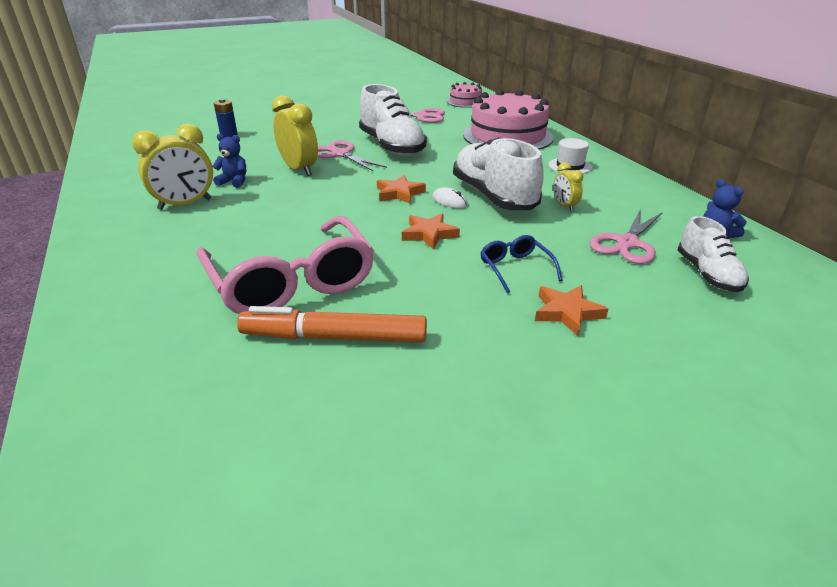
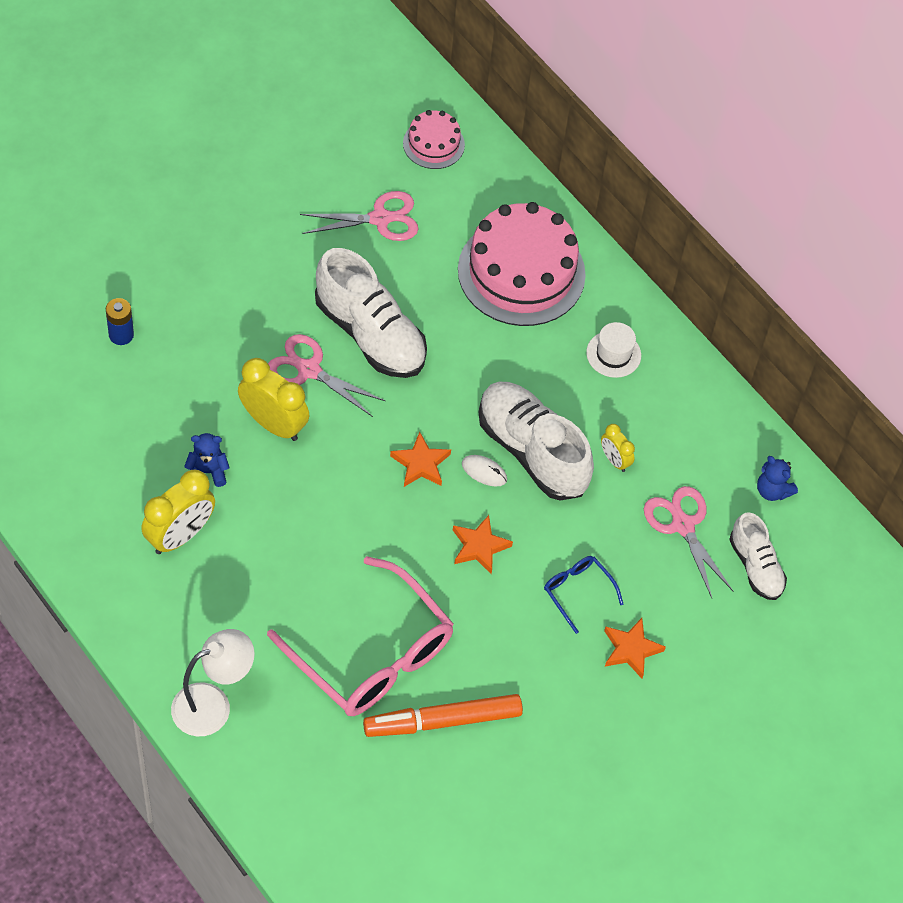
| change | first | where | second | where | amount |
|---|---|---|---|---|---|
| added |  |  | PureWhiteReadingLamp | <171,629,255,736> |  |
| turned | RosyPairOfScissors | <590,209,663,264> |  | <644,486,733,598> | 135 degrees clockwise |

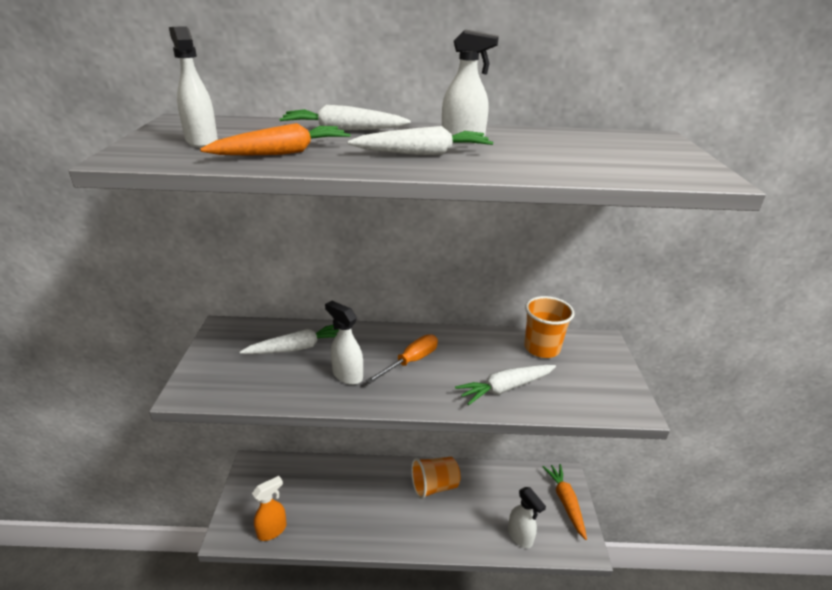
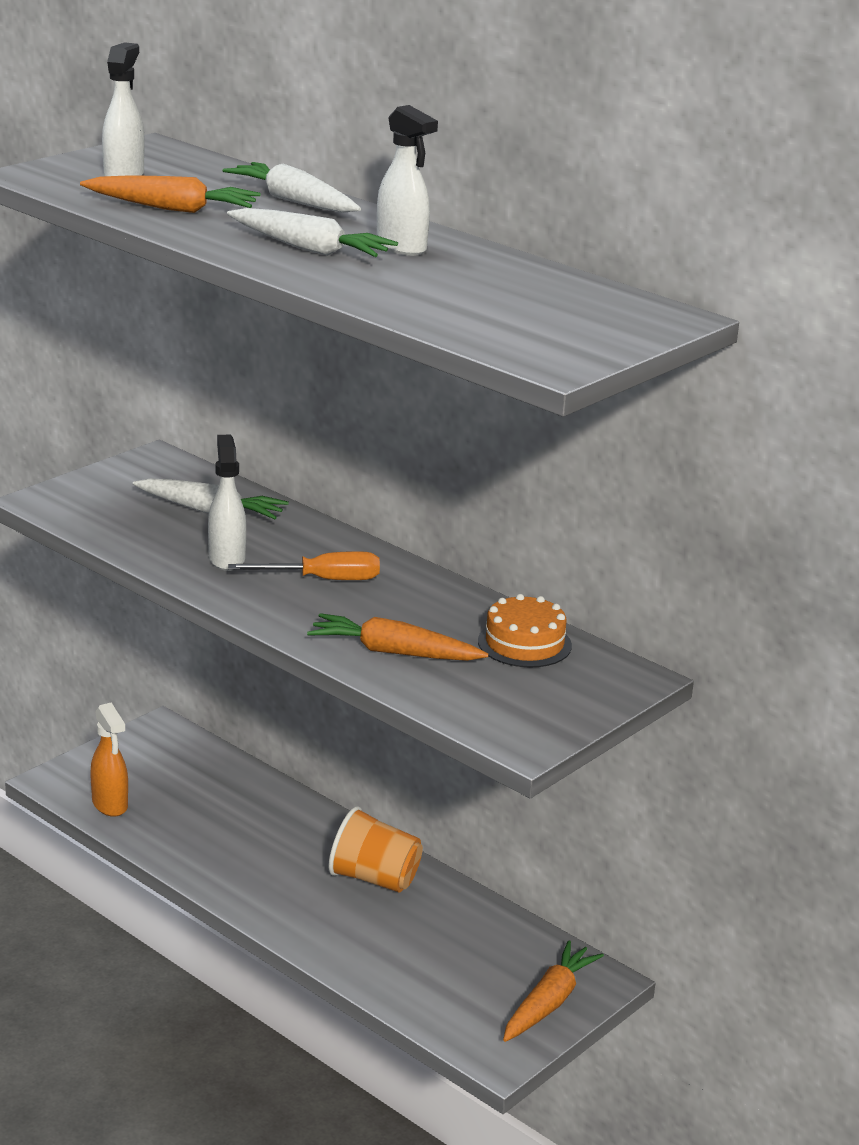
| change | first | where | second | where | amount |
|---|---|---|---|---|---|
| removed | PureWhiteSprayCleaner | <508,487,546,548> |  |  |  |
| replaced | BrightOrangeCup | <524,296,574,358> | BrightOrangeCake | <478,594,572,667> |  |
| recoloured | PureWhiteCarrot | <455,365,556,405> | BrightOrangeCarrot | <307,613,489,661> |  |
| turned | BrightOrangeSprayCleaner | <252,476,287,541> |  | <90,703,128,817> | 60 degrees clockwise |

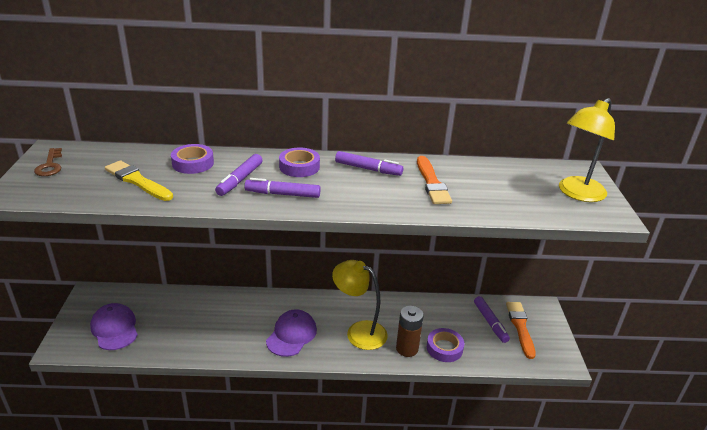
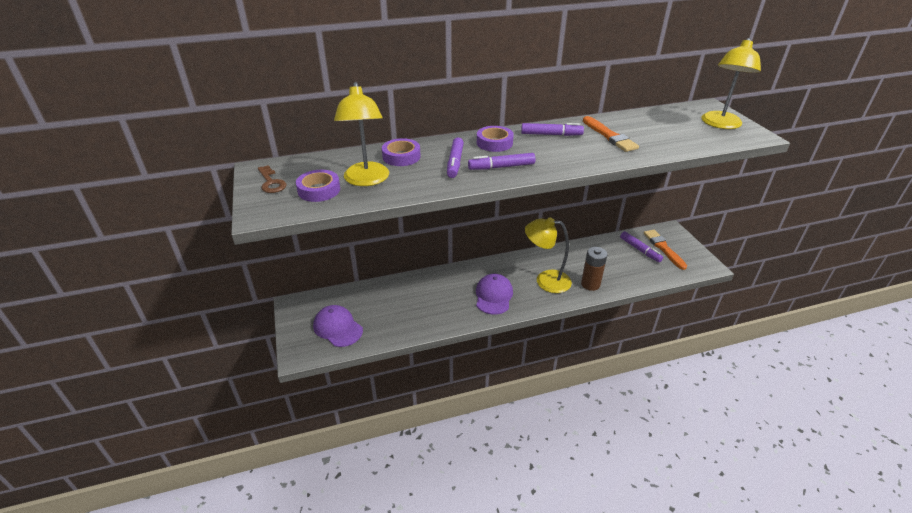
| change | first | where | second | where | amount |
|---|---|---|---|---|---|
| moved | VioletTape | <427,328,464,362> |  | <296,170,340,202> |  |
| replaced | YellowPaintbrush | <105,160,173,201> | YellowReadingLamp | <334,82,389,186> |  |

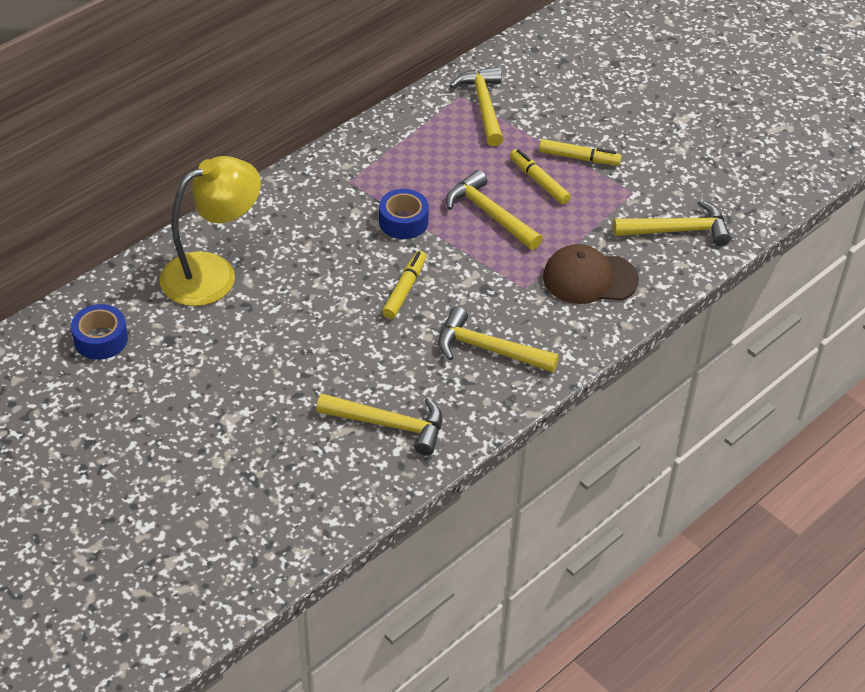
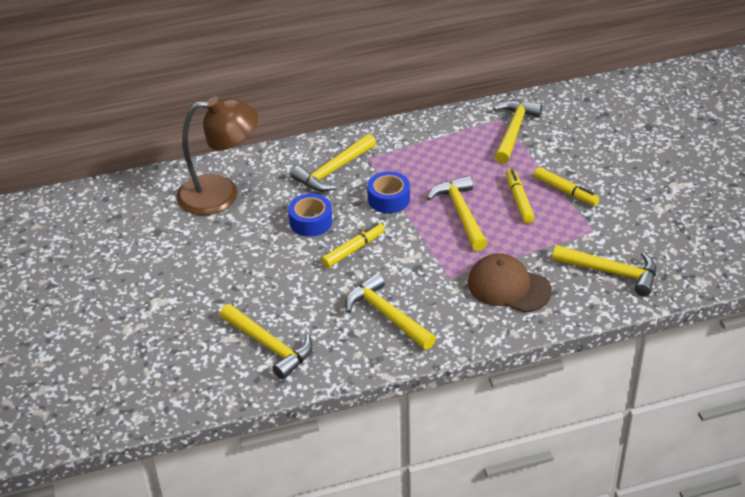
| change | first | where | second | where | amount |
|---|---|---|---|---|---|
| added |  |  | YellowHammer | <291,134,376,192> |  |
| moved | RoyalBlueTape | <71,304,128,360> |  | <288,194,332,237> |  |
| recoloured | YellowReadingLamp | <160,156,261,306> | RussetReadingLamp | <176,96,258,215> |  |

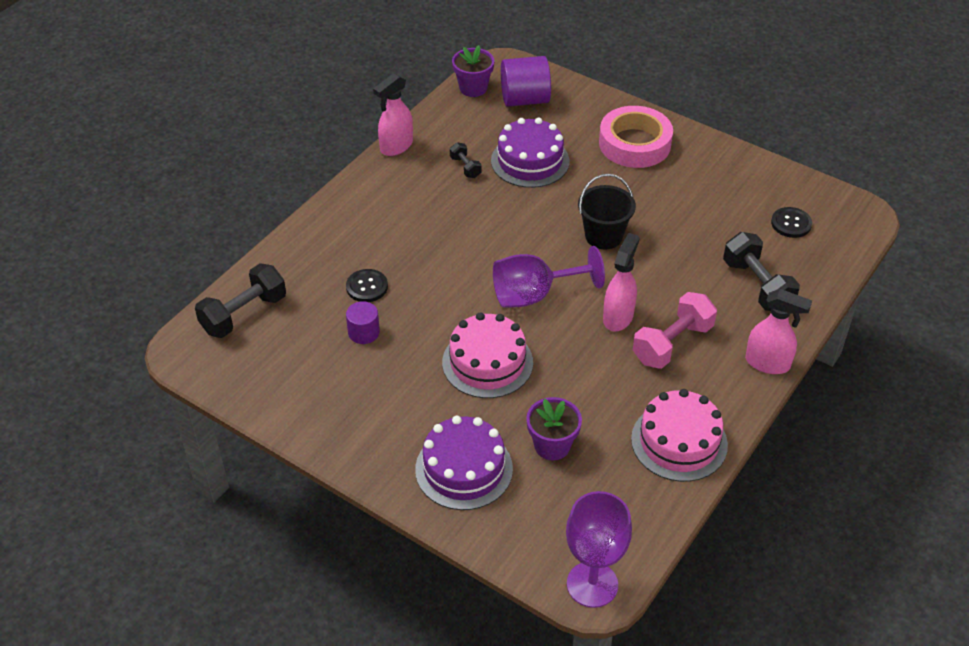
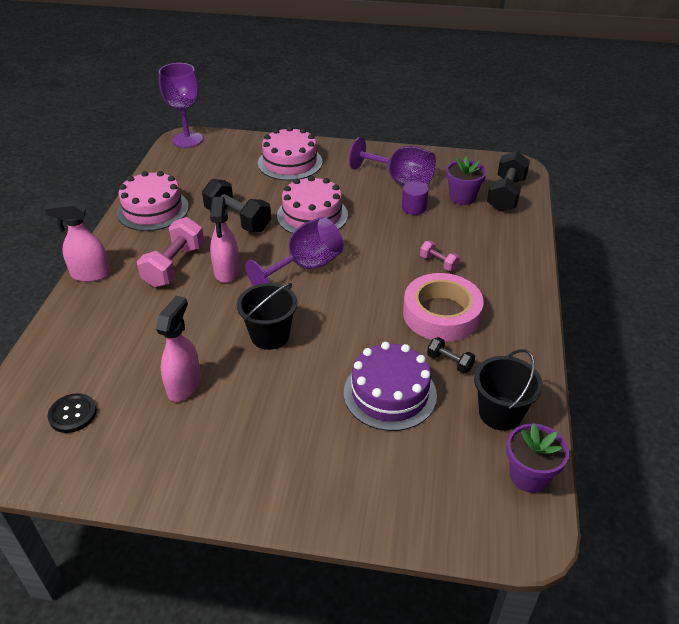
| change | first | where | second | where | amount |
|---|---|---|---|---|---|
| removed | JetBlackButton | <346,269,388,302> |  |  |  |
| removed | VioletCylinder | <501,56,551,107> |  |  |  |
| added |  |  | VioletWineGlass | <349,137,436,186> |  |
| added |  |  | RosyDumbbell | <420,241,460,271> |  |
| added |  |  | JetBlackBucket | <474,349,543,431> |  |
| moved | RosySprayCleaner | <373,73,413,156> |  | <156,296,201,402> |  |
| moved | VioletPlantPot | <526,397,582,460> |  | <446,156,486,205> |  |
| moved | RosyTape | <599,106,673,168> |  | <403,273,483,342> |  |
| moved | JetBlackDumbbell | <723,232,800,311> |  | <202,179,271,232> |  |
| recoloured | VioletCake | <415,415,513,510> | RosyCake | <258,126,323,181> |  |

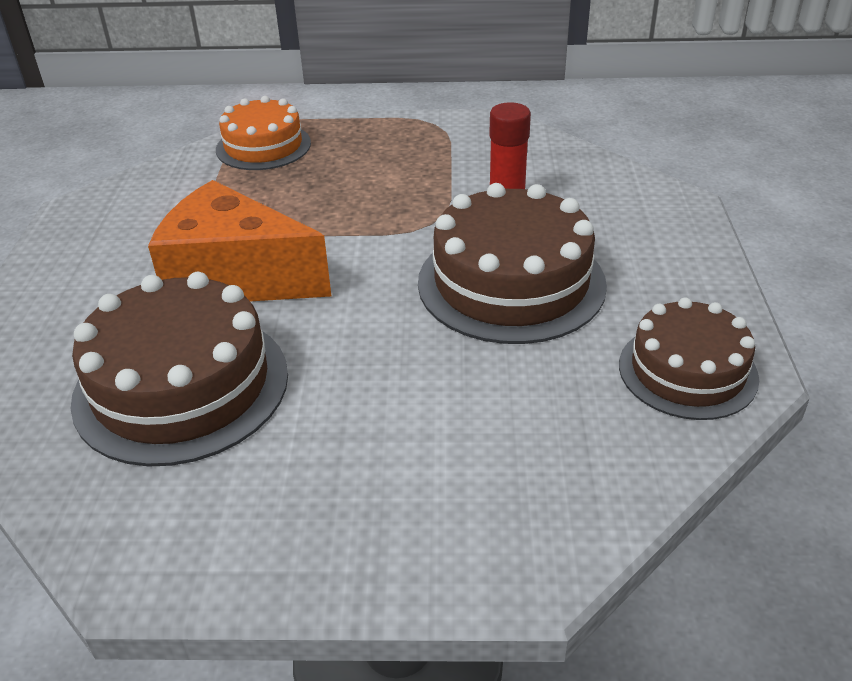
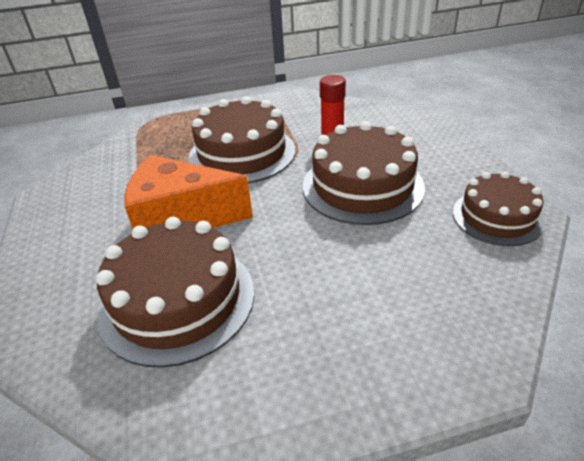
| change | first | where | second | where | amount |
|---|---|---|---|---|---|
| removed | BrightOrangeCake | <216,96,311,170> |  |  |  |
| added |  |  | RussetCake | <188,96,295,183> |  |

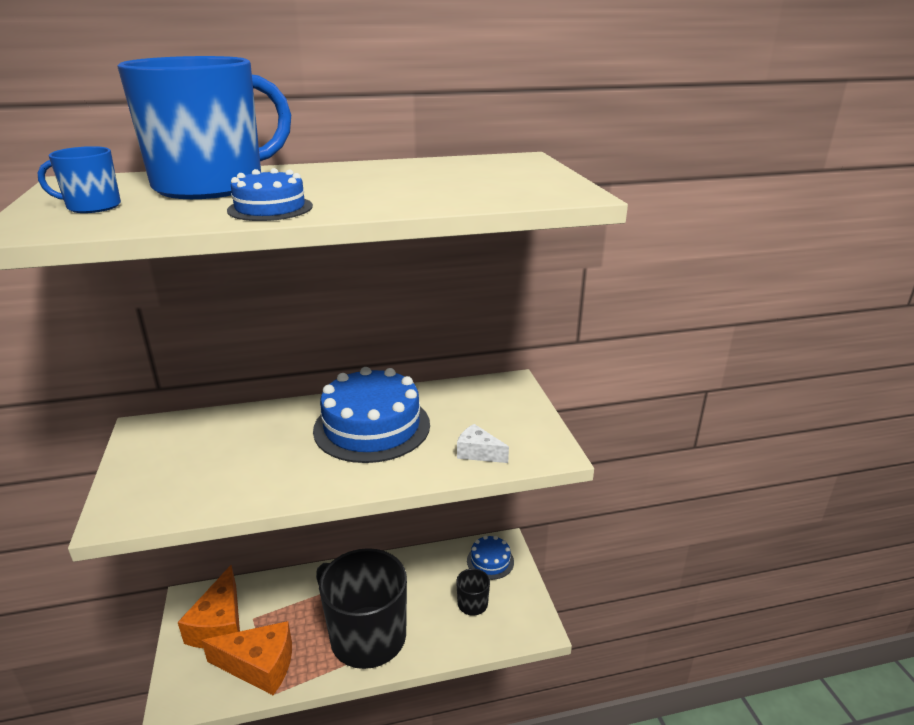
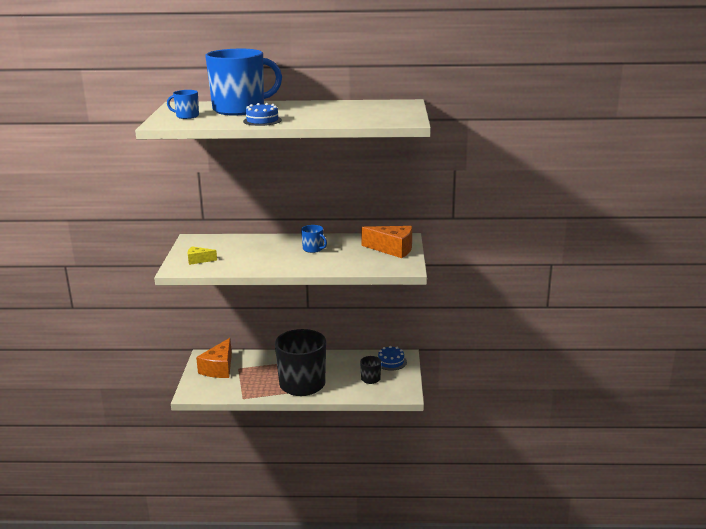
| change | first | where | second | where | amount |
|---|---|---|---|---|---|
| removed | PureWhiteCheese | <457,424,509,463> |  |  |  |
| added |  |  | YellowCheese | <188,246,217,265> |  |
| moved | BrightOrangeCheese | <201,621,292,695> |  | <361,226,412,258> |  |
| replaced | RoyalBlueCake | <313,367,430,463> | RoyalBlueTeaMug | <301,225,327,253> |  |

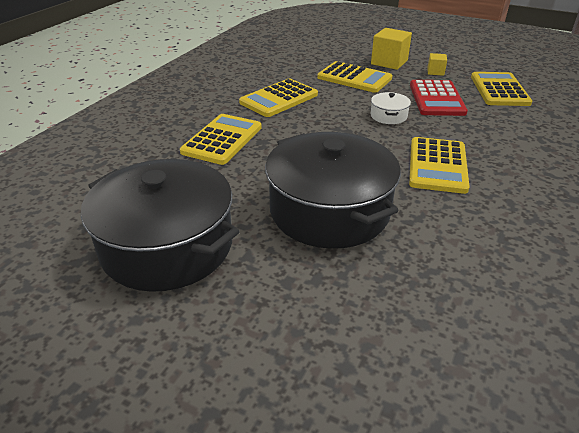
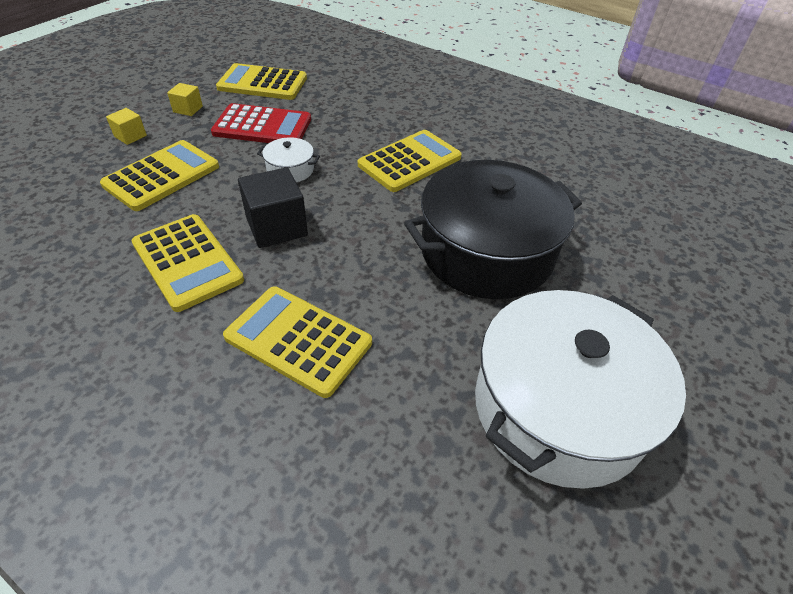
| change | first | where | second | where | amount |
|---|---|---|---|---|---|
| added |  |  | JetBlackBlock | <238,167,308,248> |  |
| recoloured | JetBlackCookingPot | <81,159,240,292> | PureWhiteCookingPot | <475,290,686,489> |  |
| turned | YellowAddingMachine | <409,137,470,194> |  | <358,130,462,192> | 60 degrees counterclockwise |
| resized | YellowBlock | <371,28,412,70> |  | <106,108,147,145> | x0.54 |

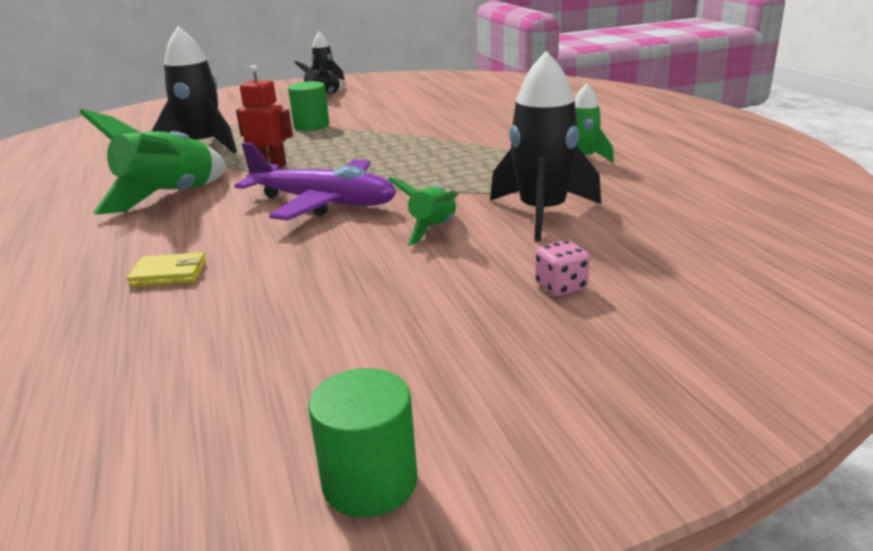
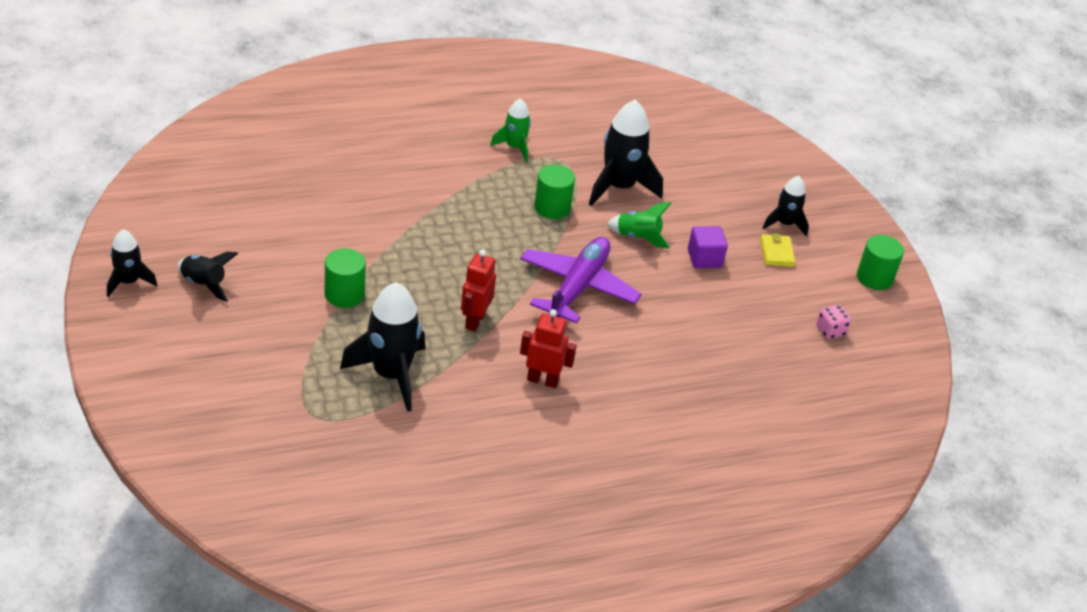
| change | first | where | second | where | amount |
|---|---|---|---|---|---|
| added |  |  | LeafGreenCylinder | <534,165,575,219> |  |
| added |  |  | VioletBlock | <688,226,728,268> |  |
| added |  |  | JetBlackRocket | <763,176,809,236> |  |
| moved | YellowCardWallet | <127,252,206,287> |  | <760,233,796,267> |  |
| moved | RosyDice | <535,240,590,296> |  | <816,305,851,339> |  |
| replaced | LeafGreenRocket | <80,109,227,215> | RedToyRobot | <520,309,577,388> |  |

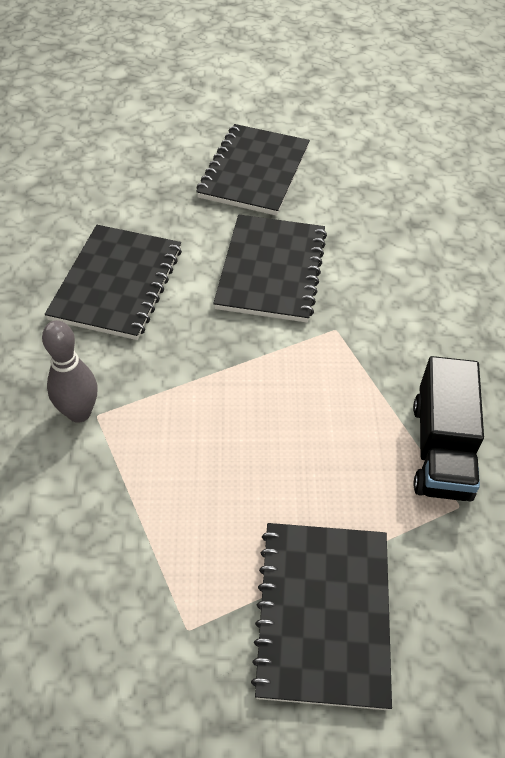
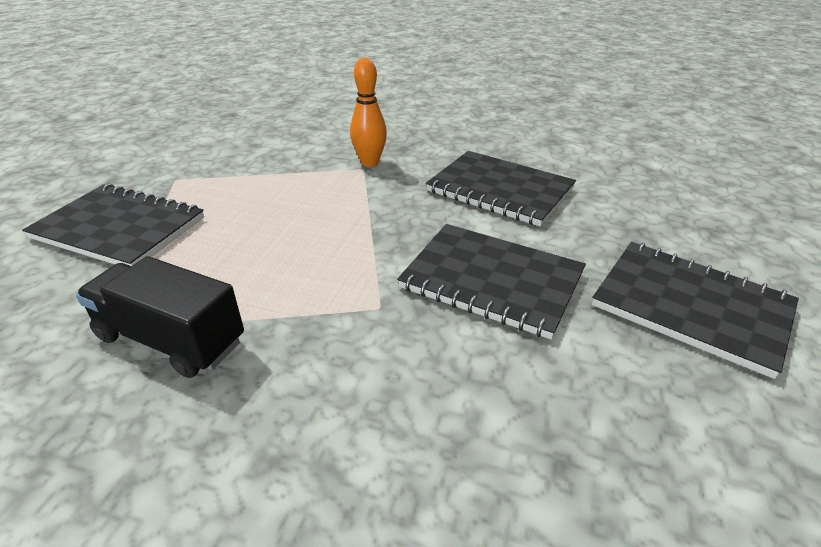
| change | first | where | second | where | amount |
|---|---|---|---|---|---|
| recoloured | GrayTenpin | <42,320,97,423> | BrightOrangeTenpin | <350,58,387,167> |  |

